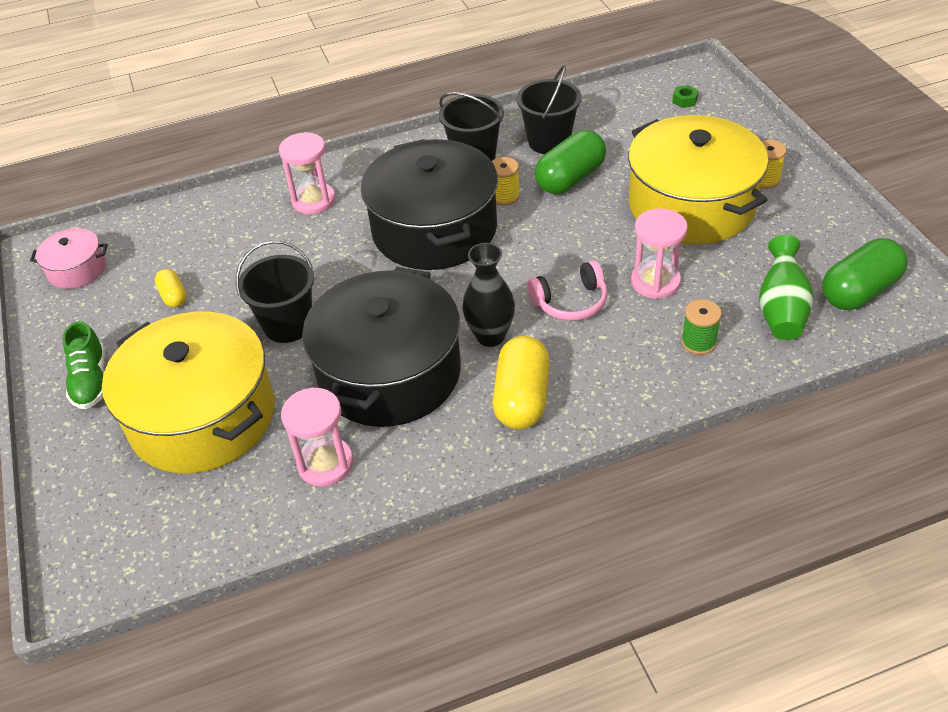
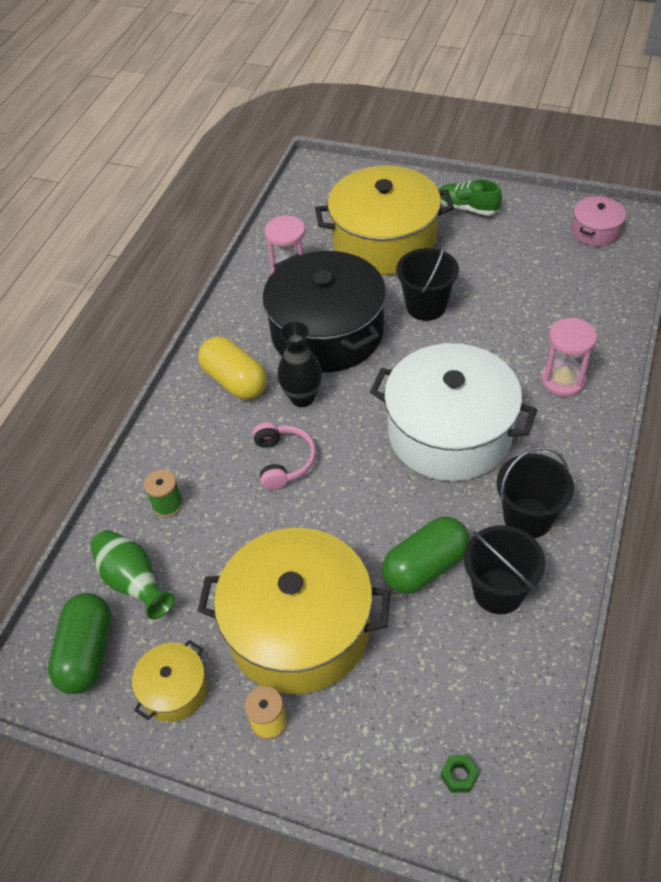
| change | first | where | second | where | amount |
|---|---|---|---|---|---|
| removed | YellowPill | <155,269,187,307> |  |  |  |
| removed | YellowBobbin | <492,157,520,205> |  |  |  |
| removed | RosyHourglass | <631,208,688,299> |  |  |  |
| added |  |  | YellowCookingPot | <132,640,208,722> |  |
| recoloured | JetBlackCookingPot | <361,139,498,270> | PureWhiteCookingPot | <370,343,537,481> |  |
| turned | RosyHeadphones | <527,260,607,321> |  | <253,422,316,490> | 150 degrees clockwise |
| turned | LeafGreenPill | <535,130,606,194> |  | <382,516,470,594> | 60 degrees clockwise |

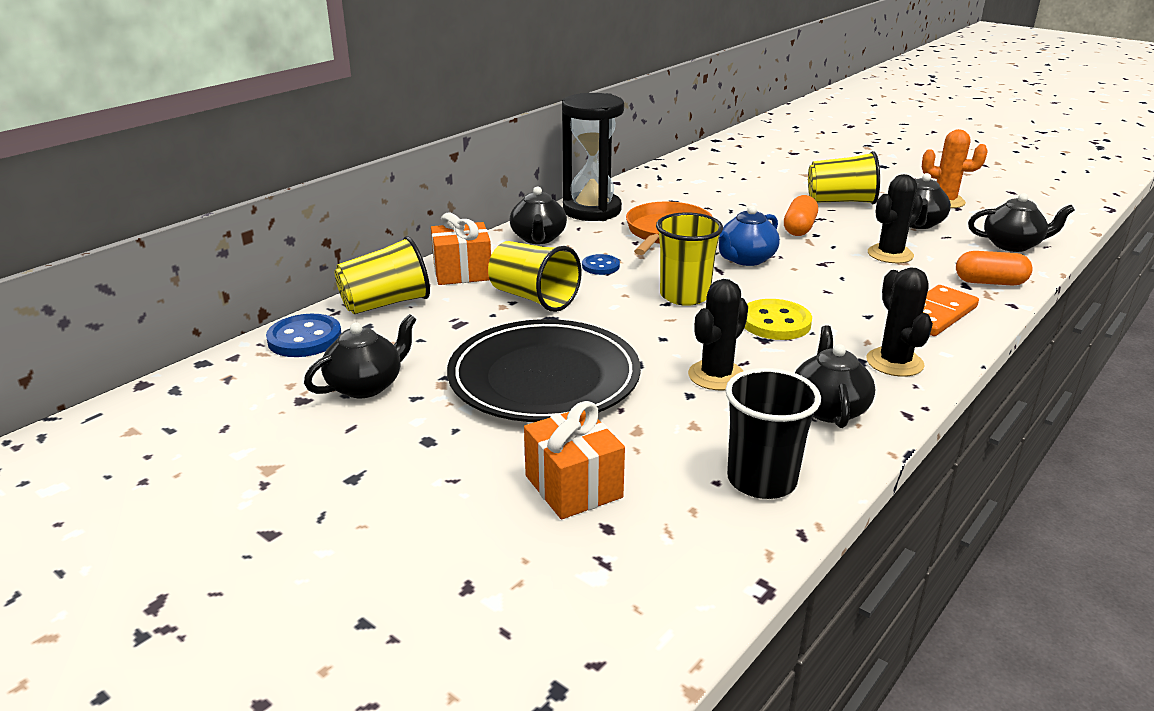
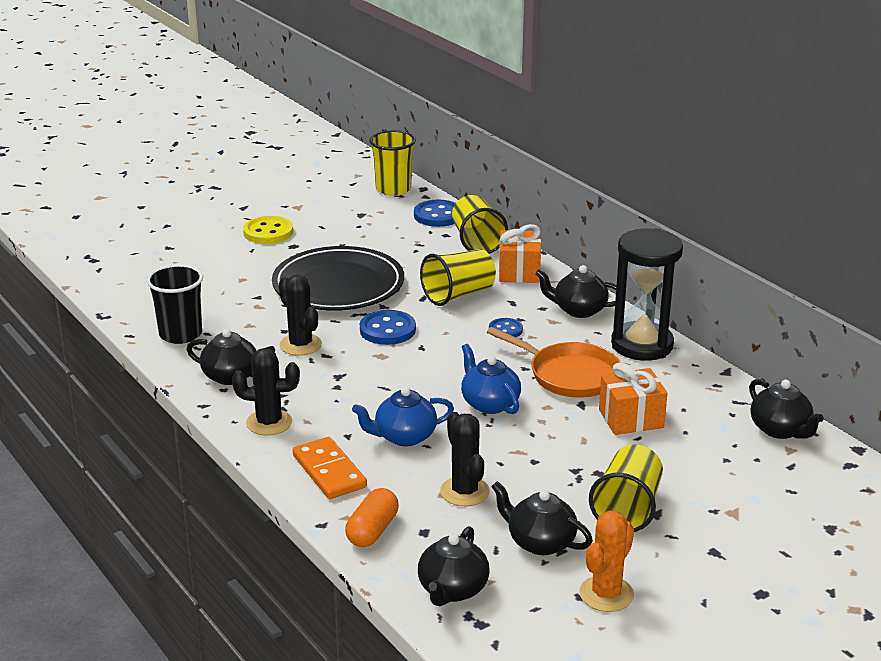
| change | first | where | second | where | amount |
|---|---|---|---|---|---|
| removed | BrightOrangePill | <784,195,818,236> |  |  |  |
| added |  |  | RoyalBlueTeapot | <352,387,454,446> |  |
| added |  |  | RoyalBlueButton | <360,310,416,345> |  |
| moved | JetBlackTeapot | <304,314,417,398> |  | <749,379,824,439> |  |
| moved | BrightOrangePresent | <524,401,625,519> |  | <599,362,668,435> |  |
| moved | YellowCup | <656,212,723,306> |  | <370,130,416,196> |  |
| moved | YellowButton | <745,299,812,340> |  | <243,216,293,244> |  |

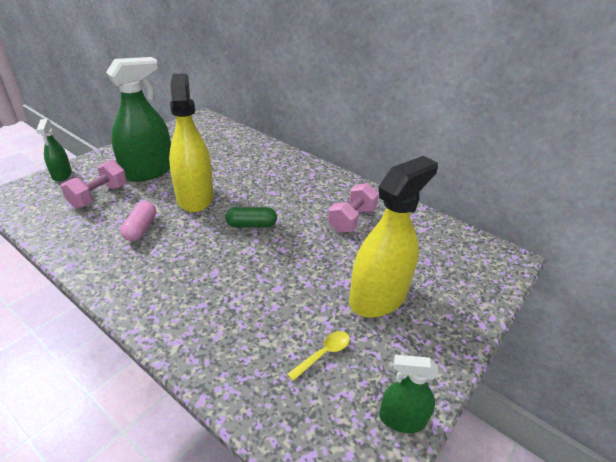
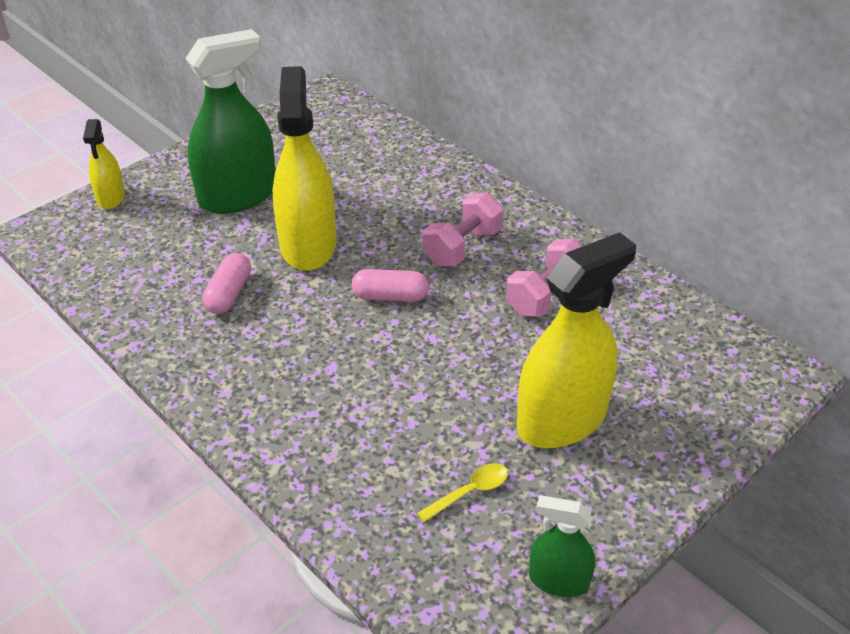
| change | first | where | second | where | amount |
|---|---|---|---|---|---|
| moved | RosyDumbbell | <61,160,127,208> |  | <423,192,503,266> |  |
| recoloured | LeafGreenSprayCleaner | <36,119,72,181> | YellowSprayCleaner | <83,119,125,209> |  |
| recoloured | LeafGreenPill | <225,207,277,228> | RosyPill | <352,269,429,302> |  |

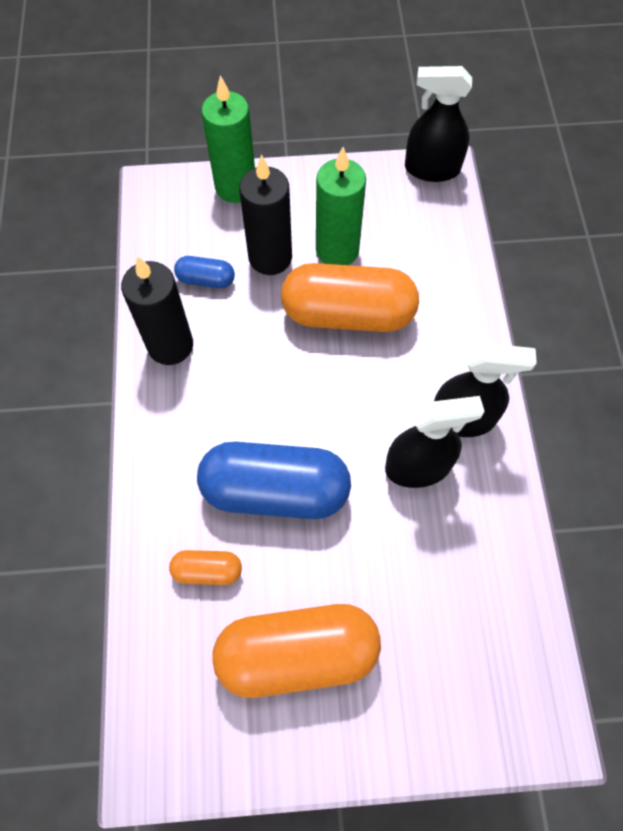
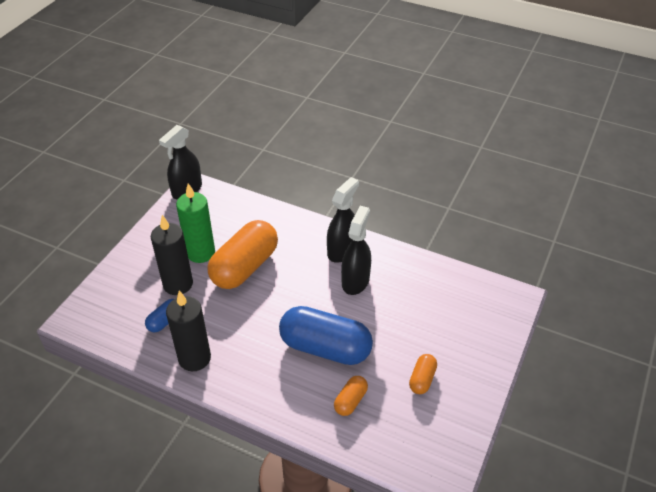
| change | first | where | second | where | amount |
|---|---|---|---|---|---|
| removed | LeafGreenCandle | <202,75,255,203> |  |  |  |
| turned | RoyalBluePill | <197,442,351,519> |  | <279,306,373,365> | 75 degrees clockwise |
| resized | BrightOrangePill | <213,604,381,698> |  | <409,354,437,394> | x0.46 |

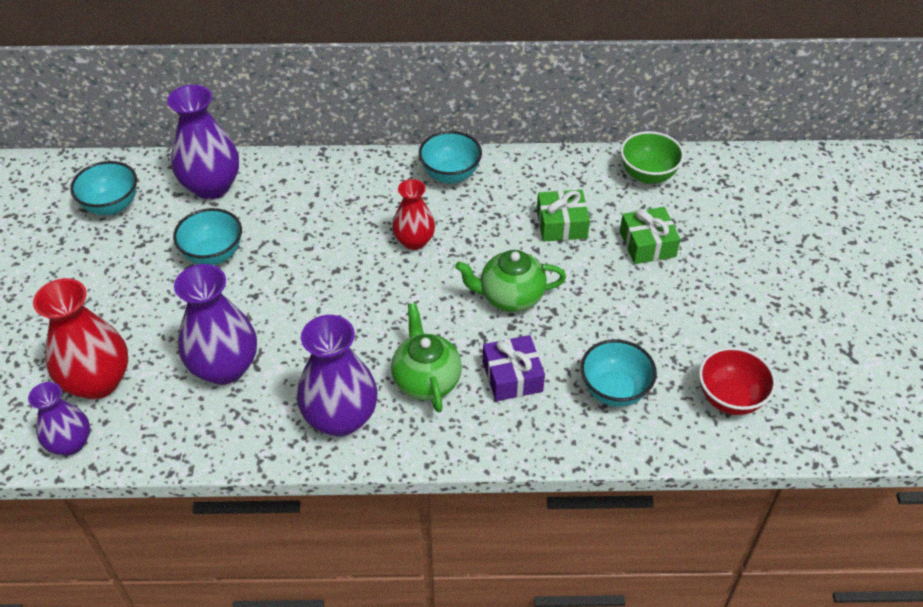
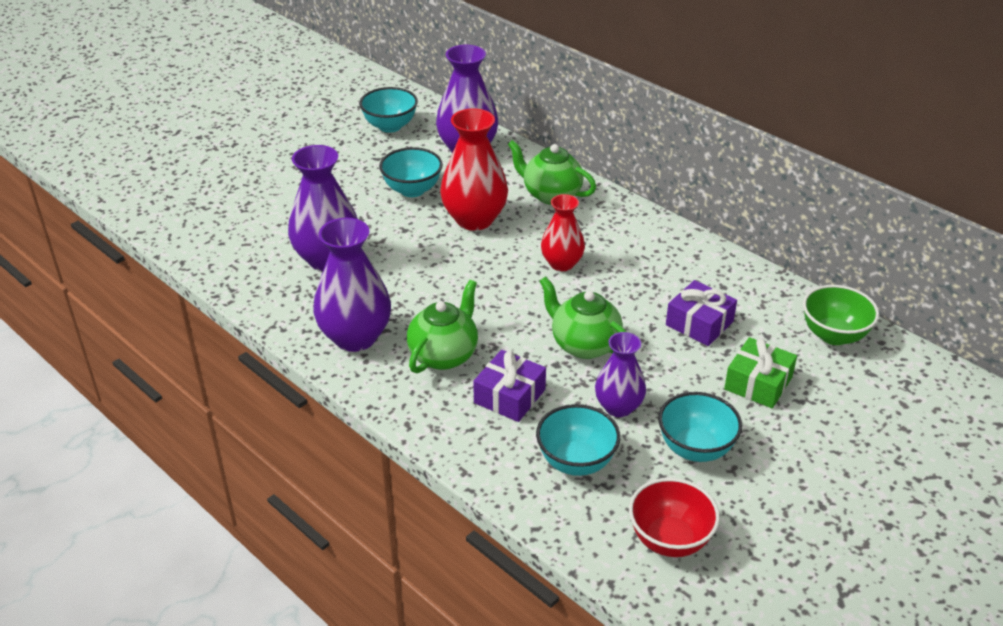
| change | first | where | second | where | amount |
|---|---|---|---|---|---|
| added |  |  | LeafGreenTeapot | <508,140,596,205> |  |
| moved | VioletVase | <28,382,90,455> |  | <595,332,646,417> |  |
| moved | RedVase | <33,278,128,399> |  | <440,108,508,231> |  |
| moved | TurquoiseDeepDish | <419,131,482,184> |  | <658,392,742,462> |  |
| recoloured | LeafGreenPresent | <537,190,590,242> | VioletPresent | <666,280,737,346> |  |

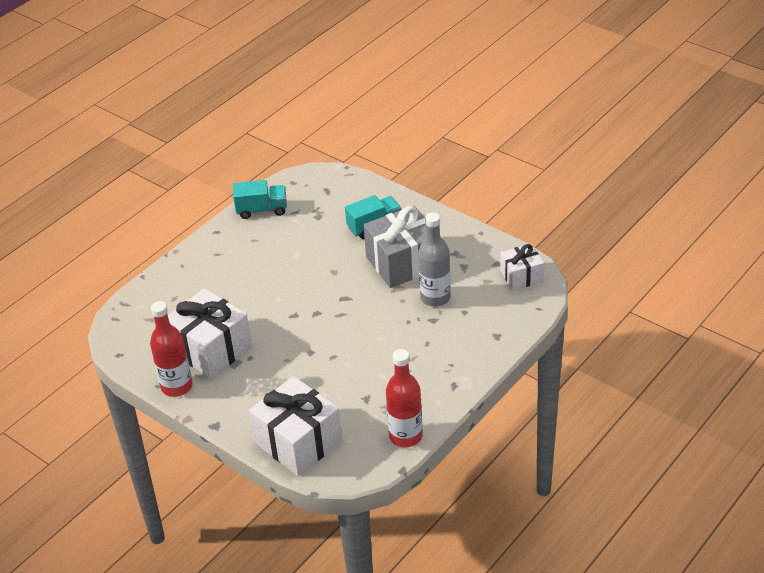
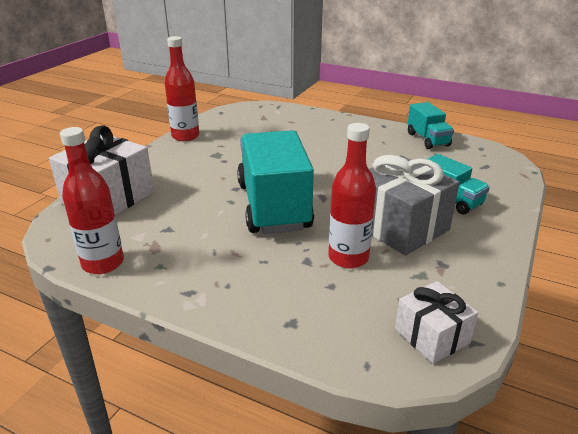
| change | first | where | second | where | amount |
|---|---|---|---|---|---|
| removed | PureWhitePresent | <168,288,252,379> |  |  |  |
| added |  |  | TurquoiseLorry | <237,130,314,234> |  |
| recoloured | GrayBottle | <418,212,451,307> | RedBottle | <328,123,376,268> |  |

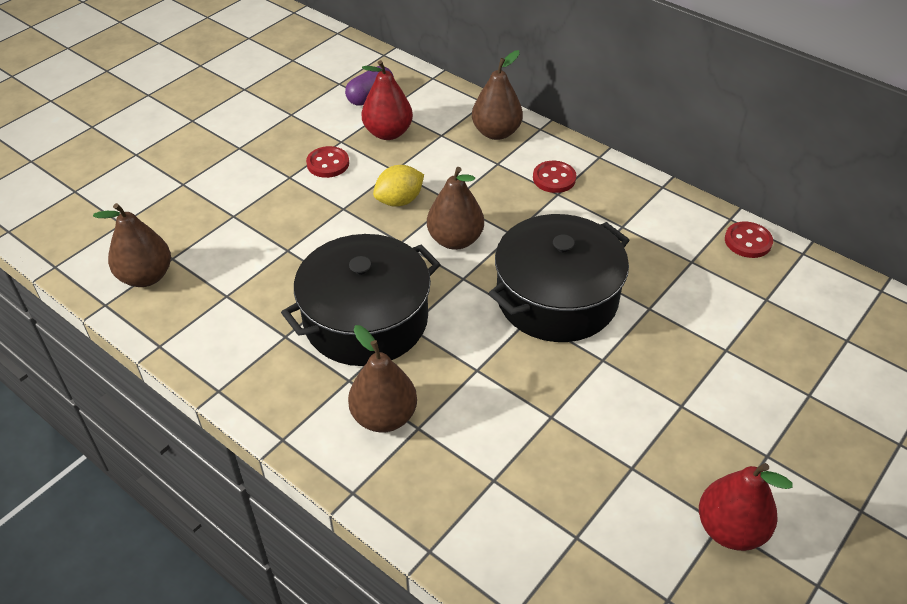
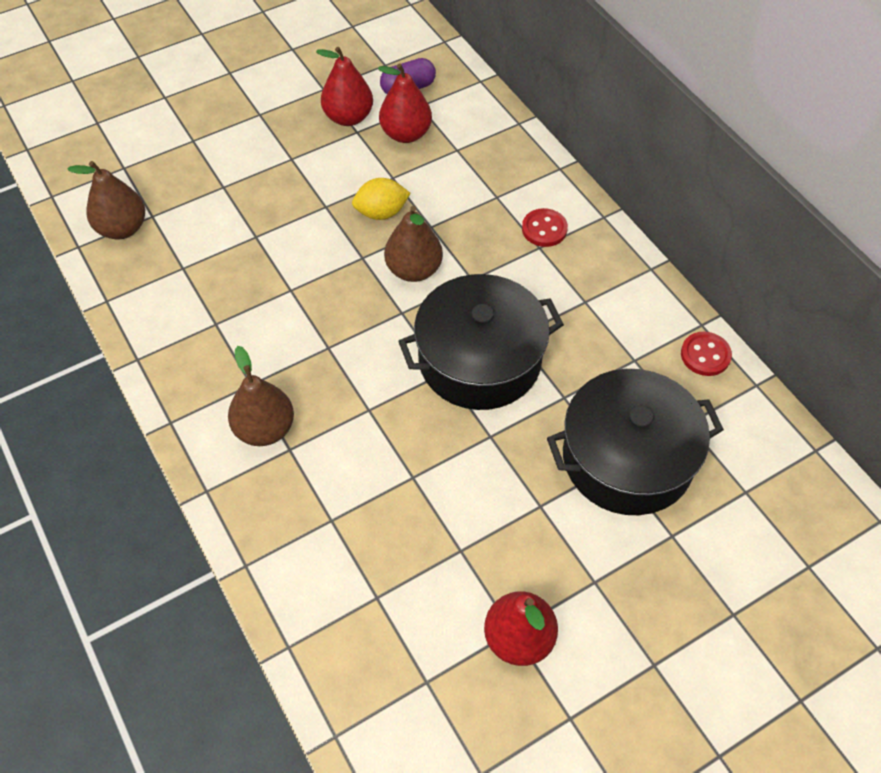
| change | first | where | second | where | amount |
|---|---|---|---|---|---|
| removed | RedButton | <306,146,349,178> |  |  |  |
| removed | RussetPearFruit | <472,50,523,140> |  |  |  |
| added |  |  | RedPearFruit | <316,47,373,126> |  |
| moved | JetBlackCookingPot | <281,234,441,366> |  | <547,369,724,515> |  |

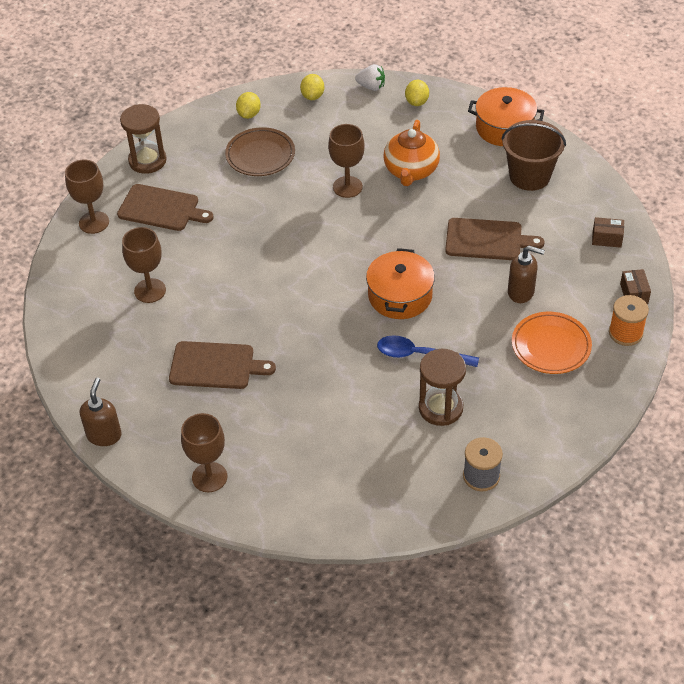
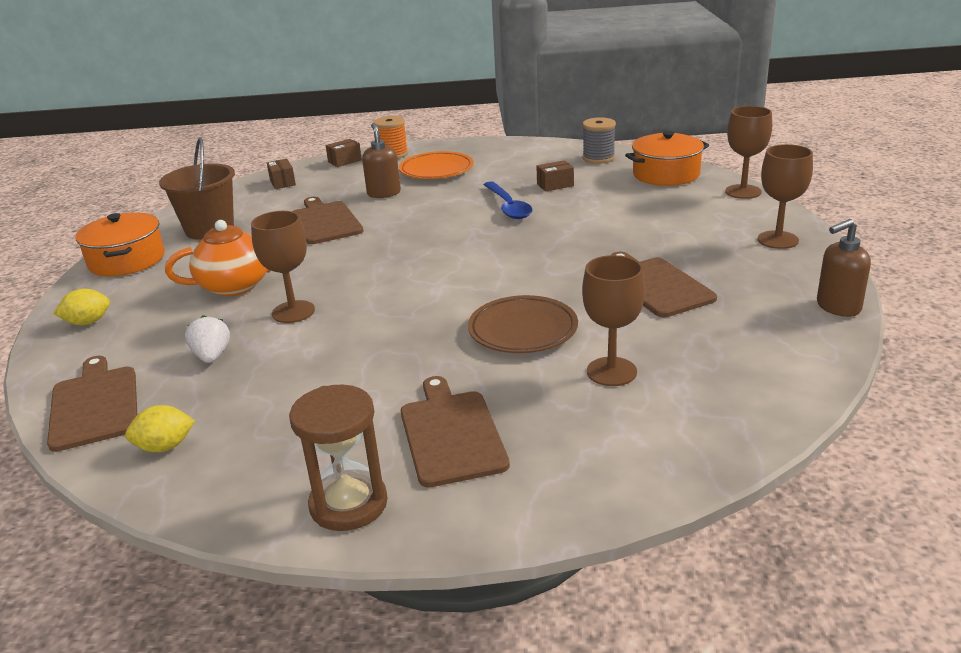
| change | first | where | second | where | amount |
|---|---|---|---|---|---|
| moved | RussetWineGlass | <65,159,109,234> |  | <725,106,772,199> |  |
| moved | RussetPlate | <225,127,295,176> |  | <468,295,578,353> |  |
| moved | PureWhiteBerry | <355,64,385,91> |  | <185,315,230,363> |  |
| moved | BrightOrangeCookingPot | <366,248,435,319> |  | <625,131,709,186> |  |
| replaced | YellowLemon | <300,74,324,100> | RussetChoppingBoard | <47,356,137,452> |  |
| replaced | RussetHourglass | <419,349,466,426> | RussetParcel | <536,160,574,192> |  |

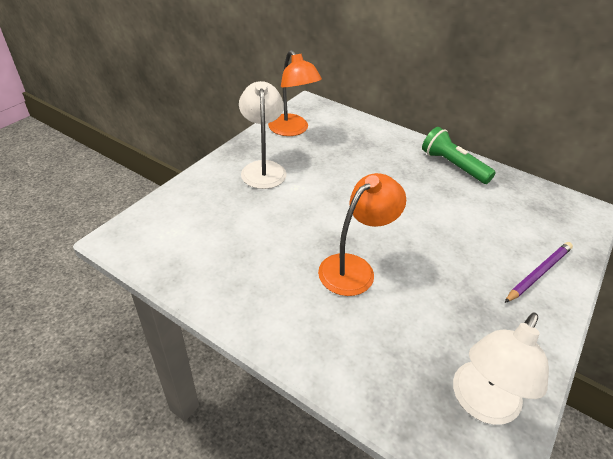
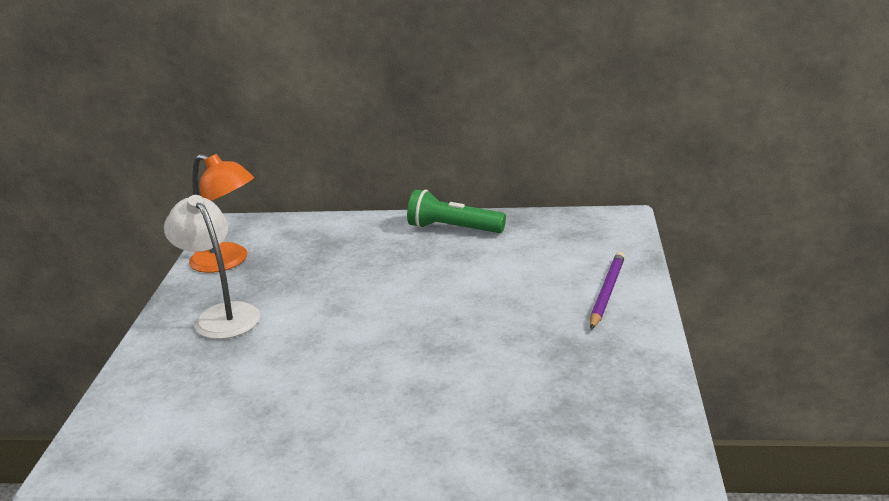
| change | first | where | second | where | amount |
|---|---|---|---|---|---|
| removed | BrightOrangeReadingLamp | <318,173,406,296> |  |  |  |
| removed | PureWhiteReadingLamp | <453,312,549,425> |  |  |  |

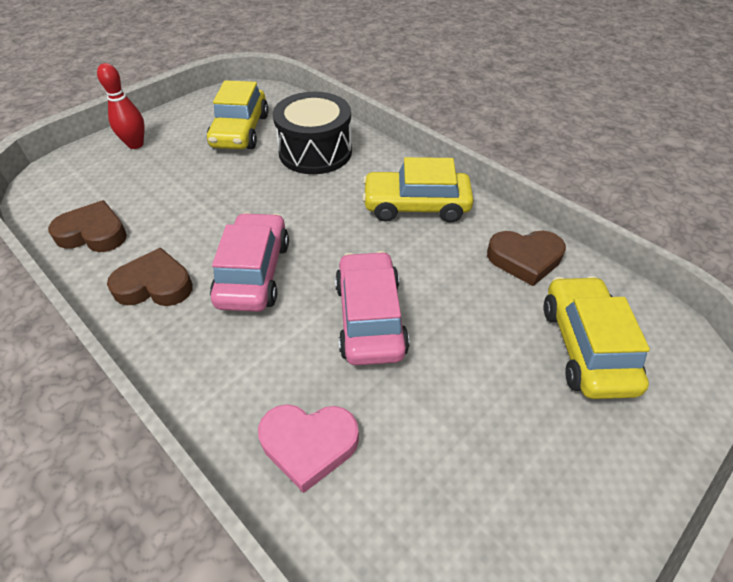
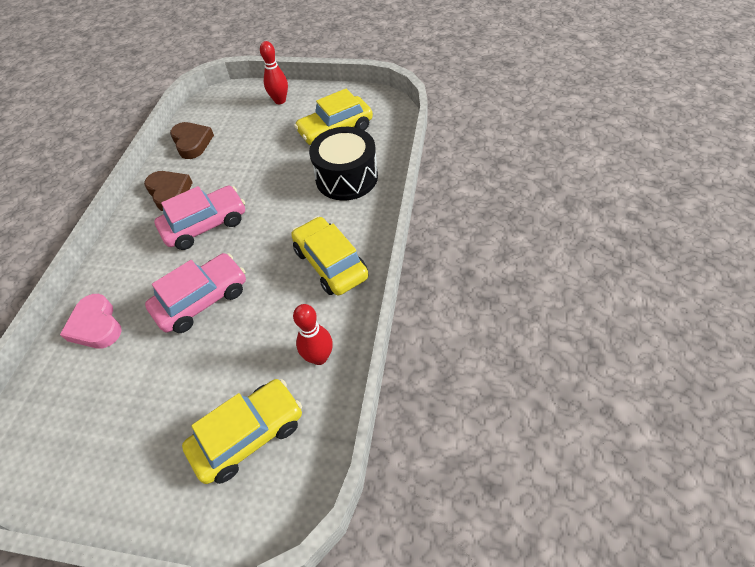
| change | first | where | second | where | amount |
|---|---|---|---|---|---|
| replaced | RussetHeart | <487,231,566,286> | RedTenpin | <293,304,333,365> |  |

